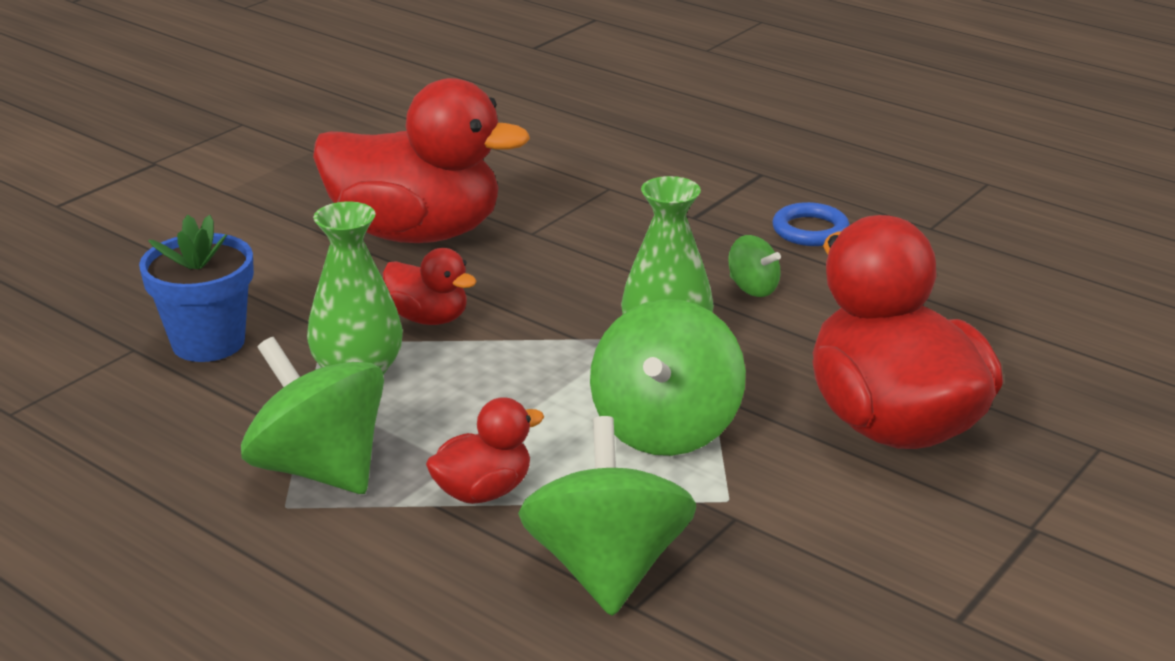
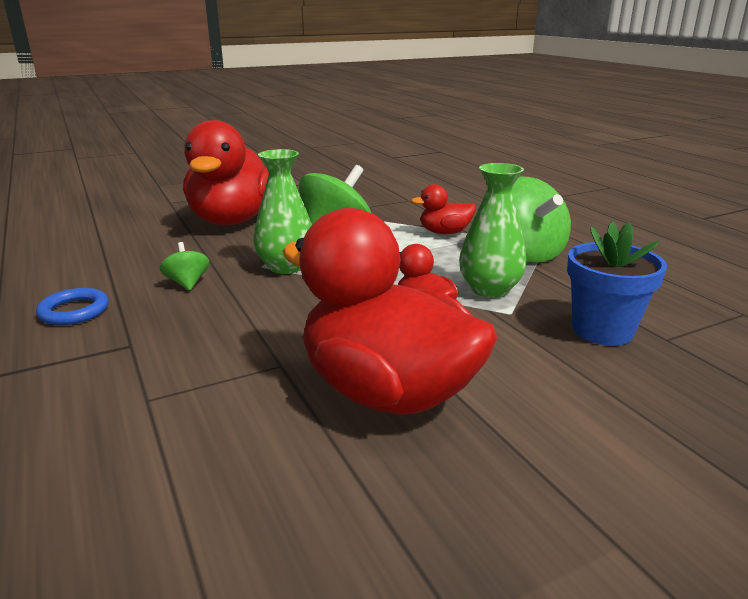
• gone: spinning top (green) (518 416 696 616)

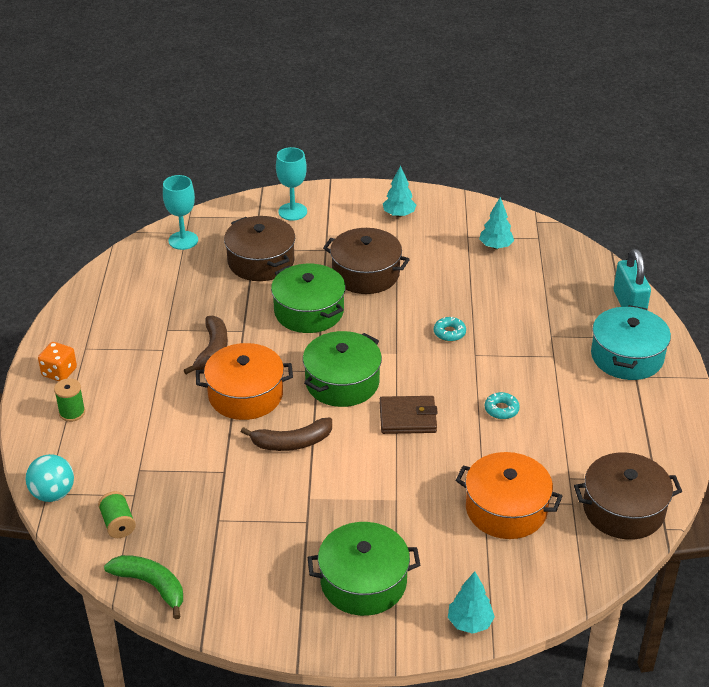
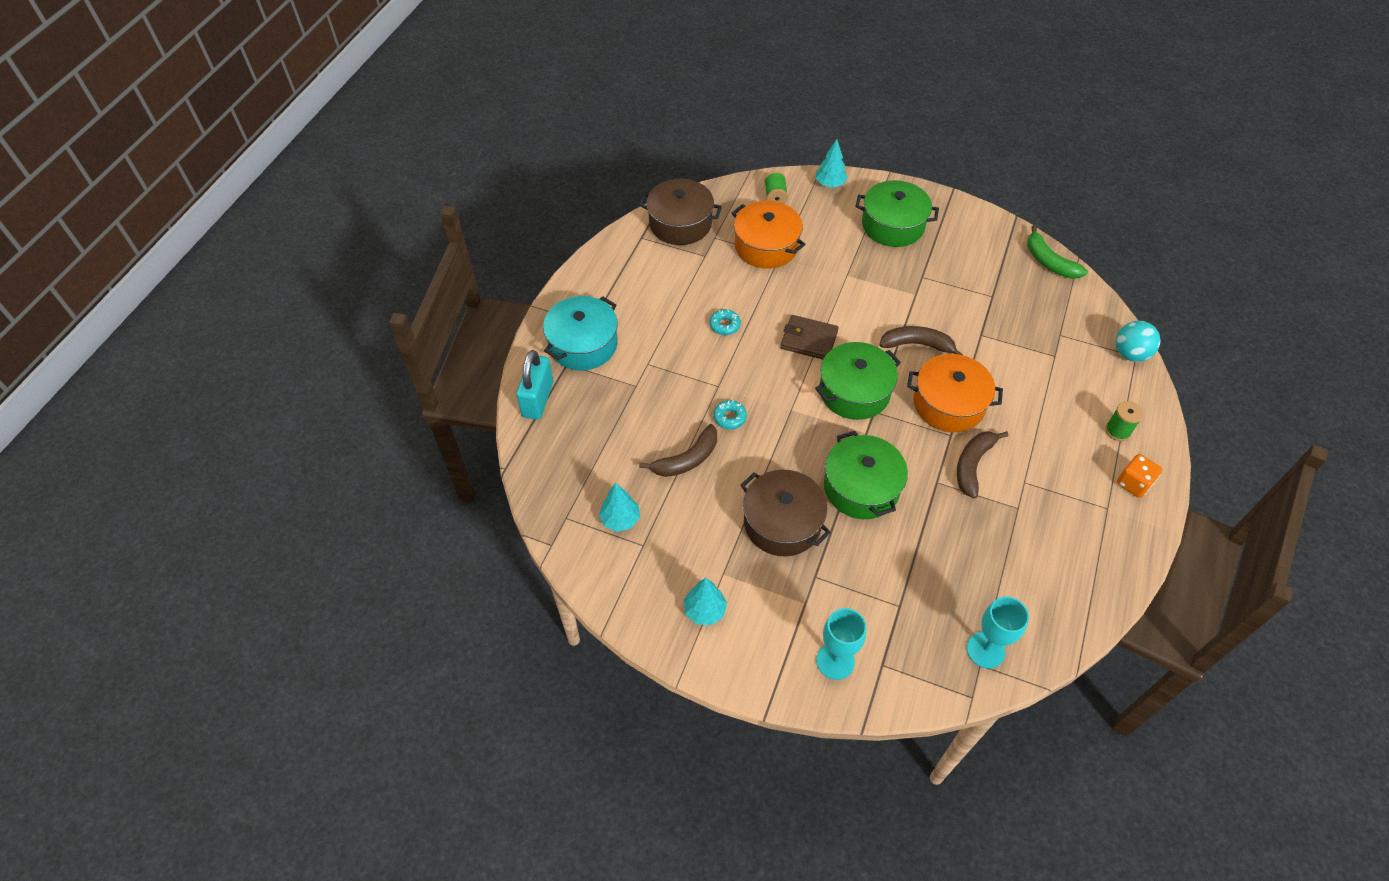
• gone: pot (brown) (224 216 295 281)
• shifted: spool (green) (98 491 136 538) to (764 171 788 204)
• new: banana (brown) (639 424 717 477)

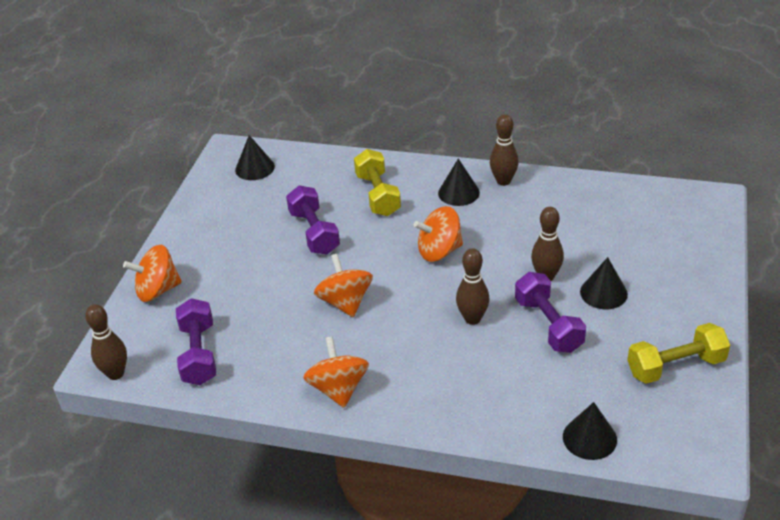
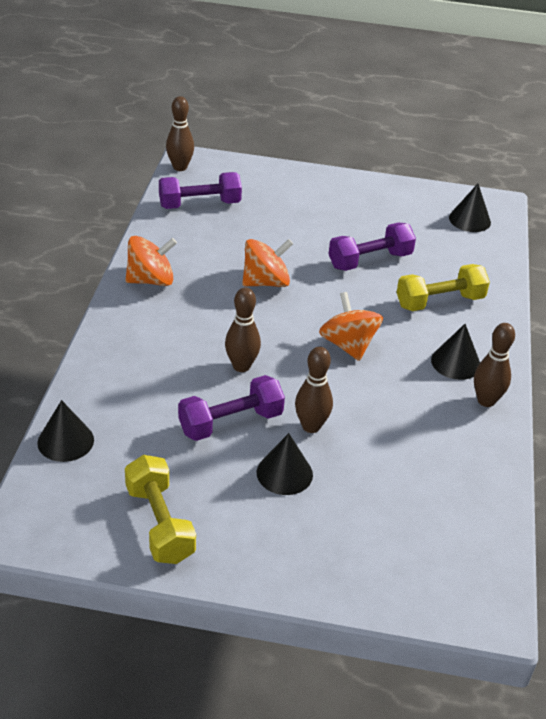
• gone: spinning top (orange) (123 245 182 302)

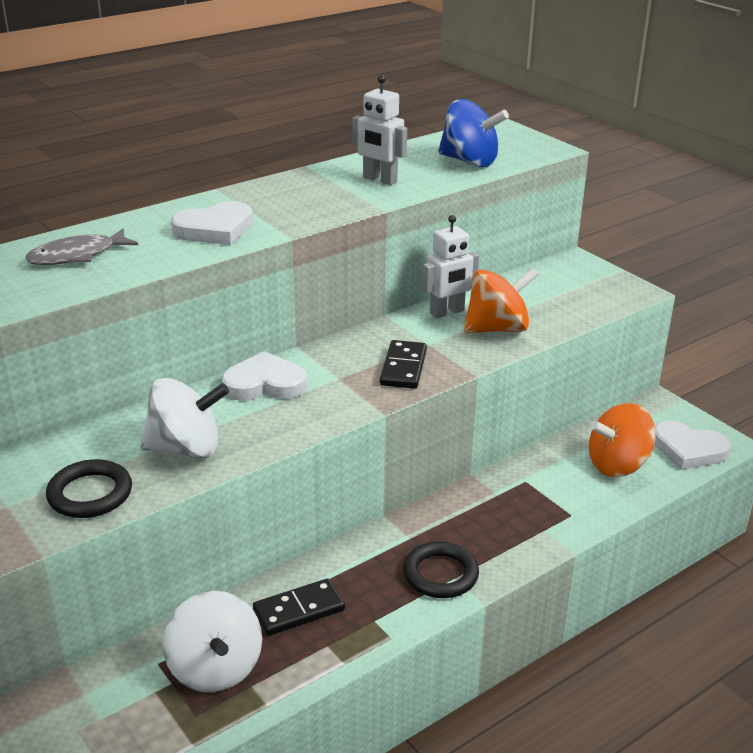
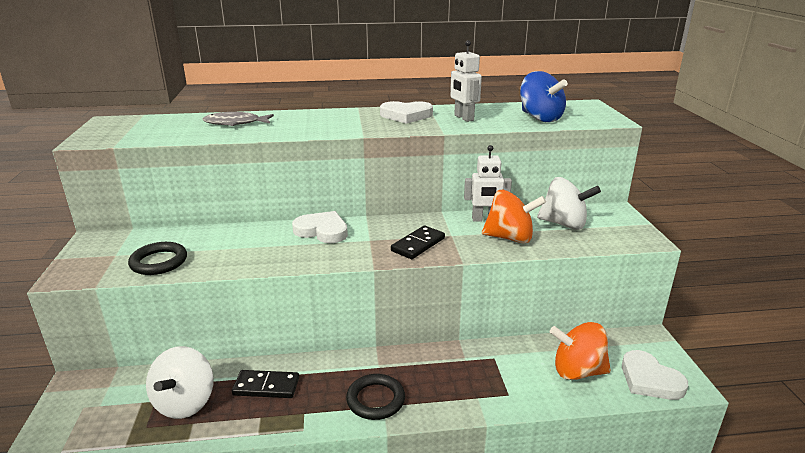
• shifted: heart (white) (171 201 253 245) to (380 101 433 124)
• shifted: spinning top (white) (140 378 229 458) to (537 177 601 230)

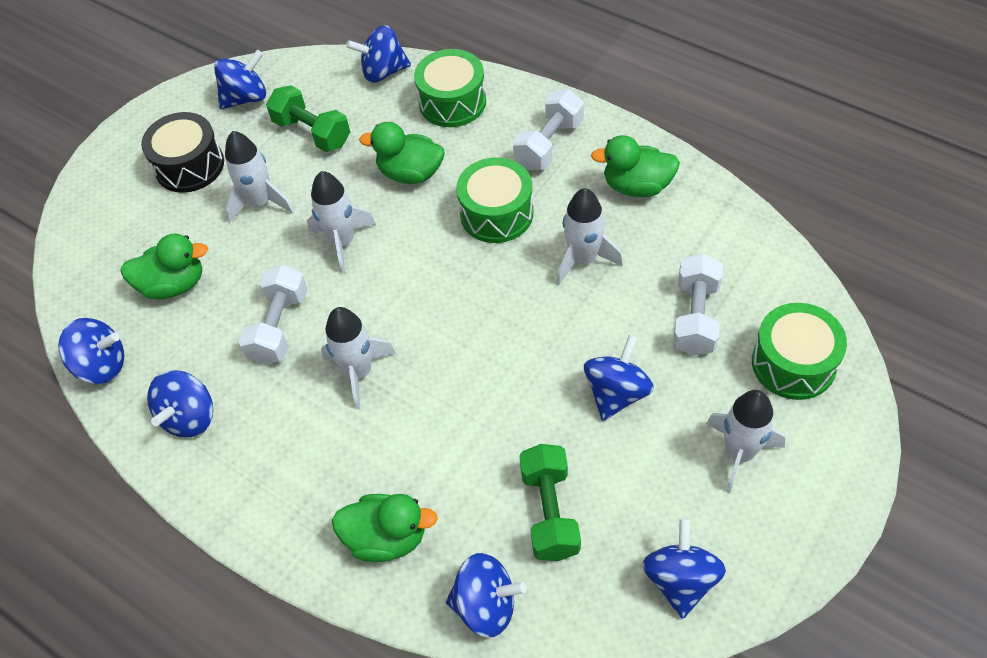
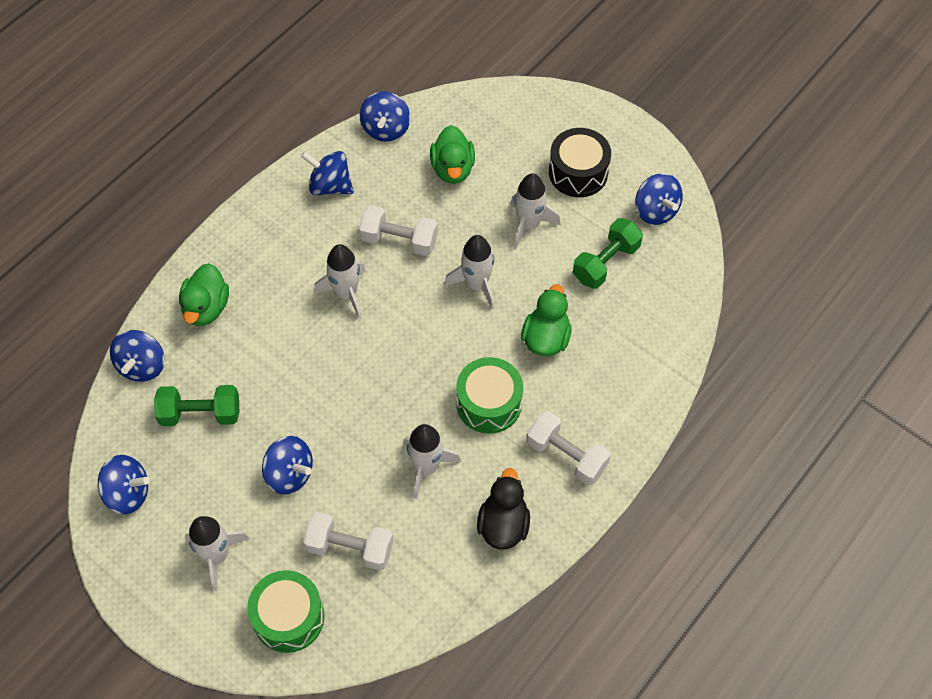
• gone: spinning top (blue) (346 25 411 83)
• gone: drum (green) (414 49 486 127)
• repainted: duck (green) (591 135 680 197) to duck (black) (477 468 530 549)

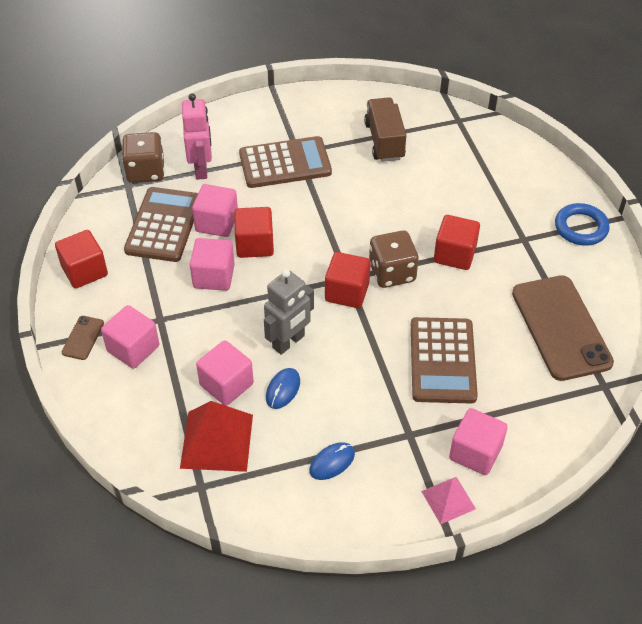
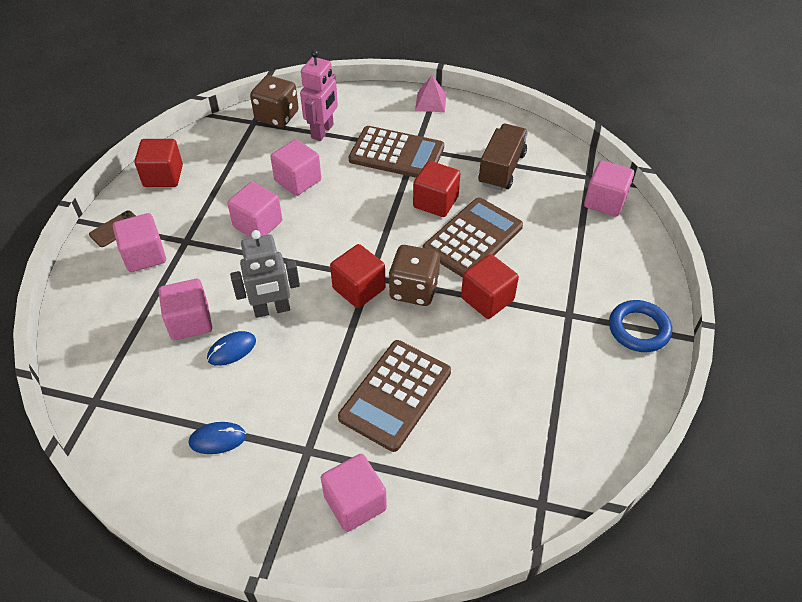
• shifted: calculator (brown) (124 187 198 262) to (423 197 523 278)
• shifted: cube (red) (234 207 274 258) to (413 161 460 217)
• gone: phone (brown) (512 275 614 381)
• gone: pyramid (red) (180 401 253 472)
• shifted: pyramid (pink) (421 477 476 524) to (415 75 446 112)
• new: cube (pink) (584 160 634 217)

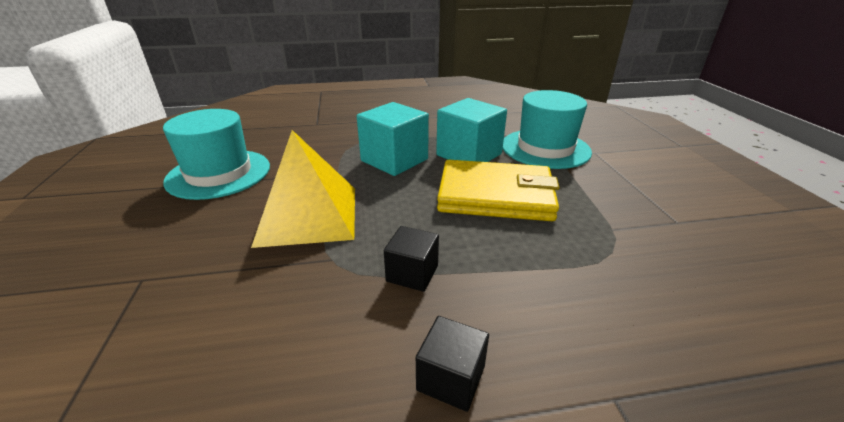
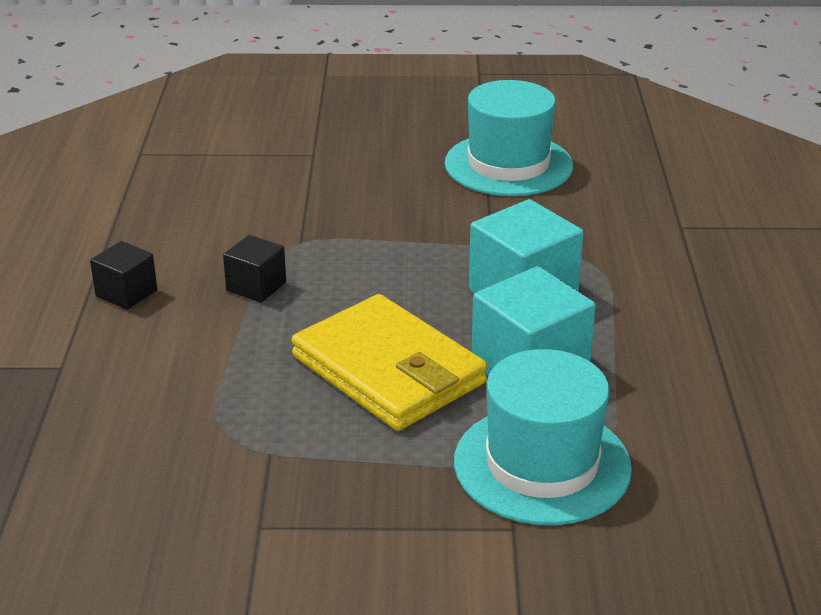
• gone: pyramid (yellow) (251 130 355 248)
• rotated: wallet (yellow) (437 160 560 221) = (292 294 487 431) 60 degrees counterclockwise

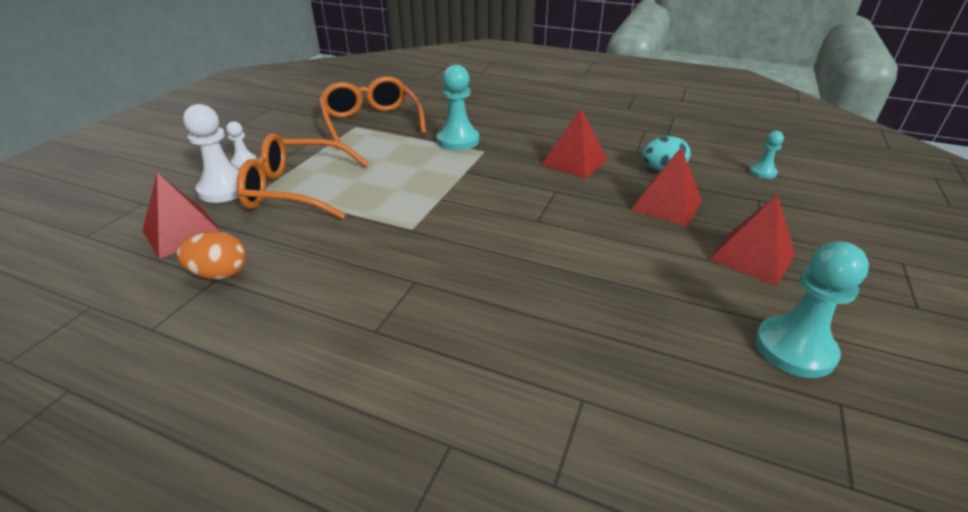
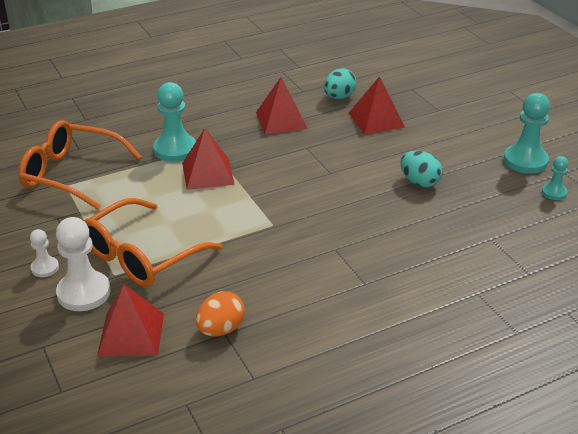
• shifted: pawn (turquoise) (749 131 784 179) to (542 156 568 200)
• shifted: pyramid (red) (709 195 795 286) to (182 128 235 190)
• new: egg (turquoise) (400 151 443 187)

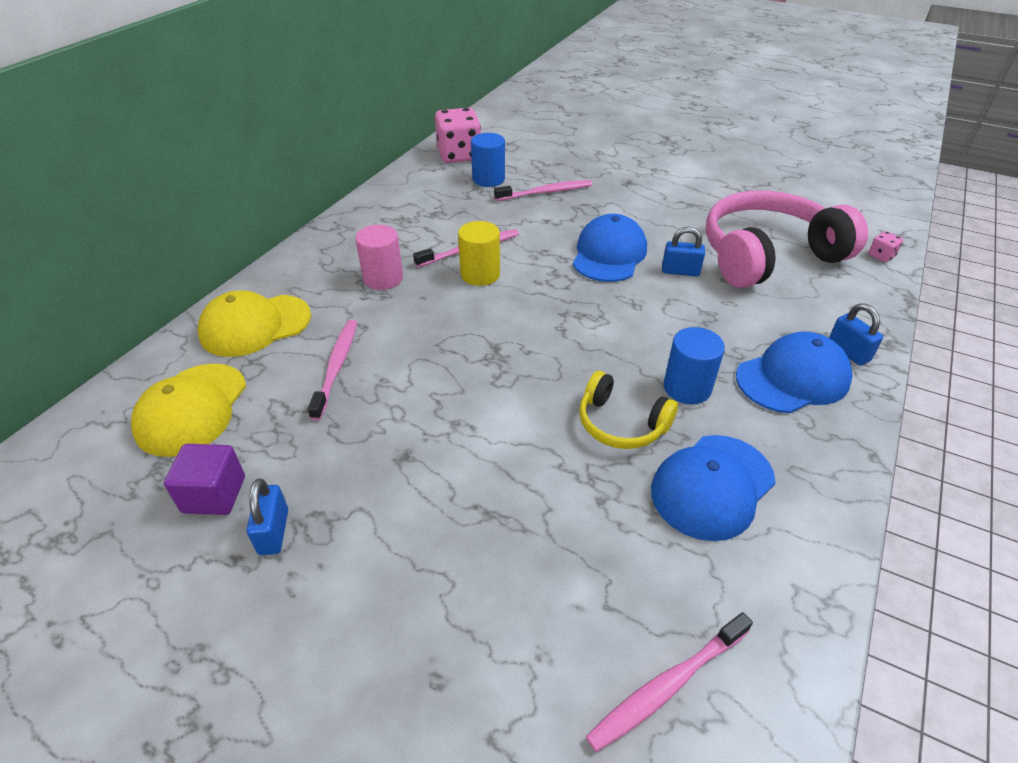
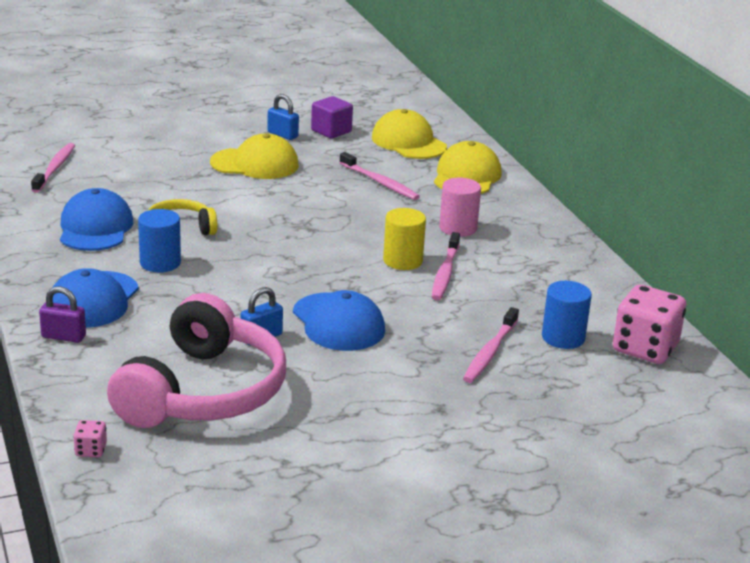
• repainted: padlock (blue) (829 303 883 366) to padlock (purple) (39 286 86 343)
• new: cap (yellow) (210 134 299 179)

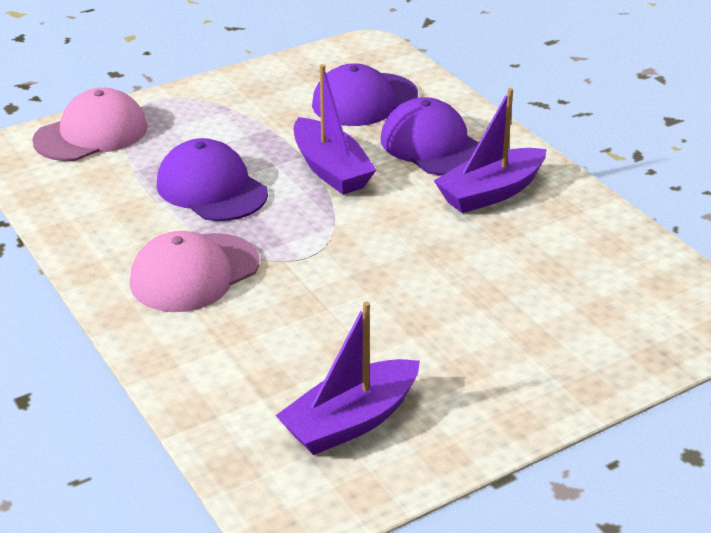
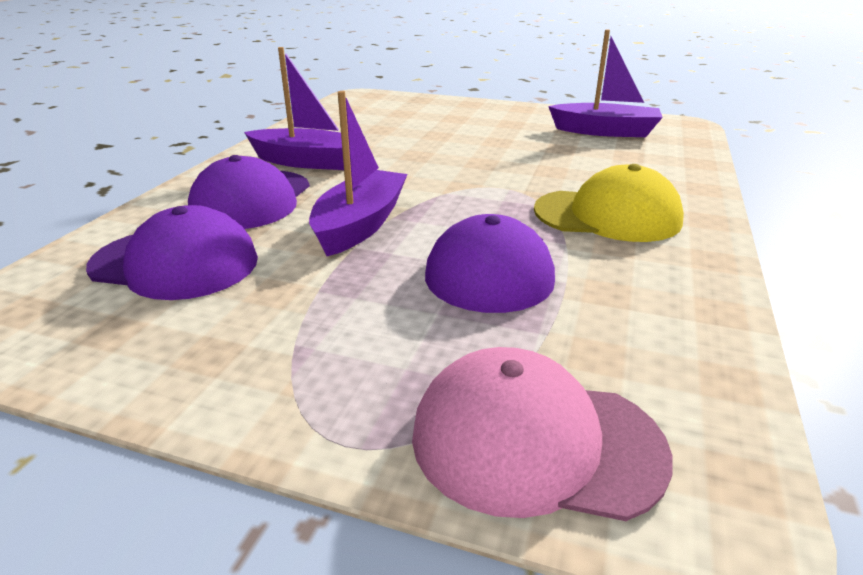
• repainted: cap (pink) (130 231 259 312) to cap (yellow) (534 164 684 242)

